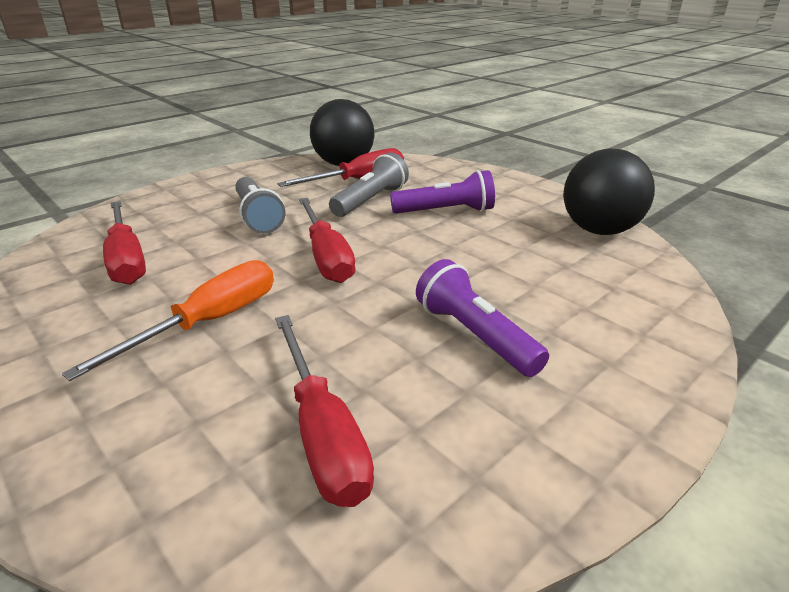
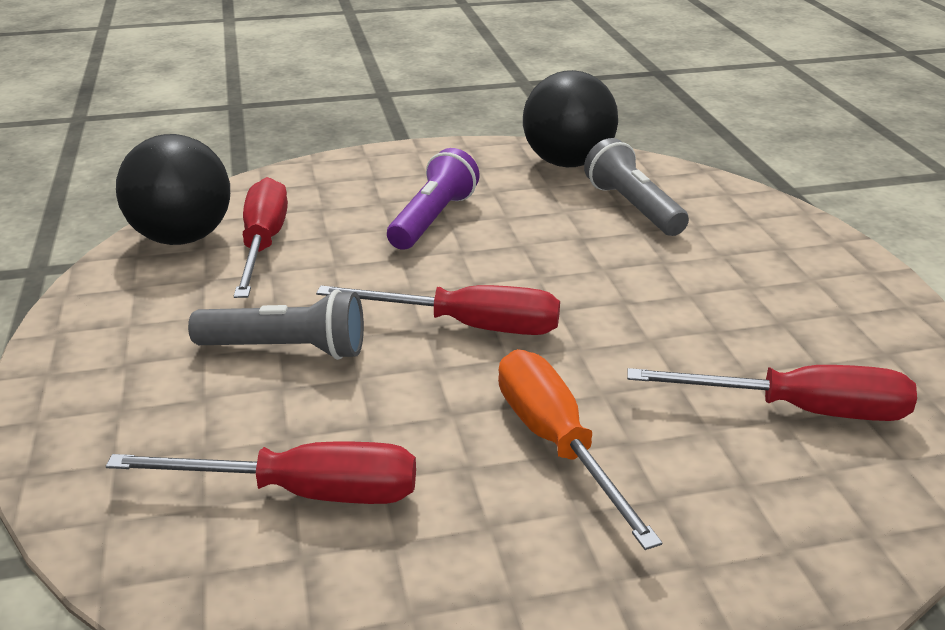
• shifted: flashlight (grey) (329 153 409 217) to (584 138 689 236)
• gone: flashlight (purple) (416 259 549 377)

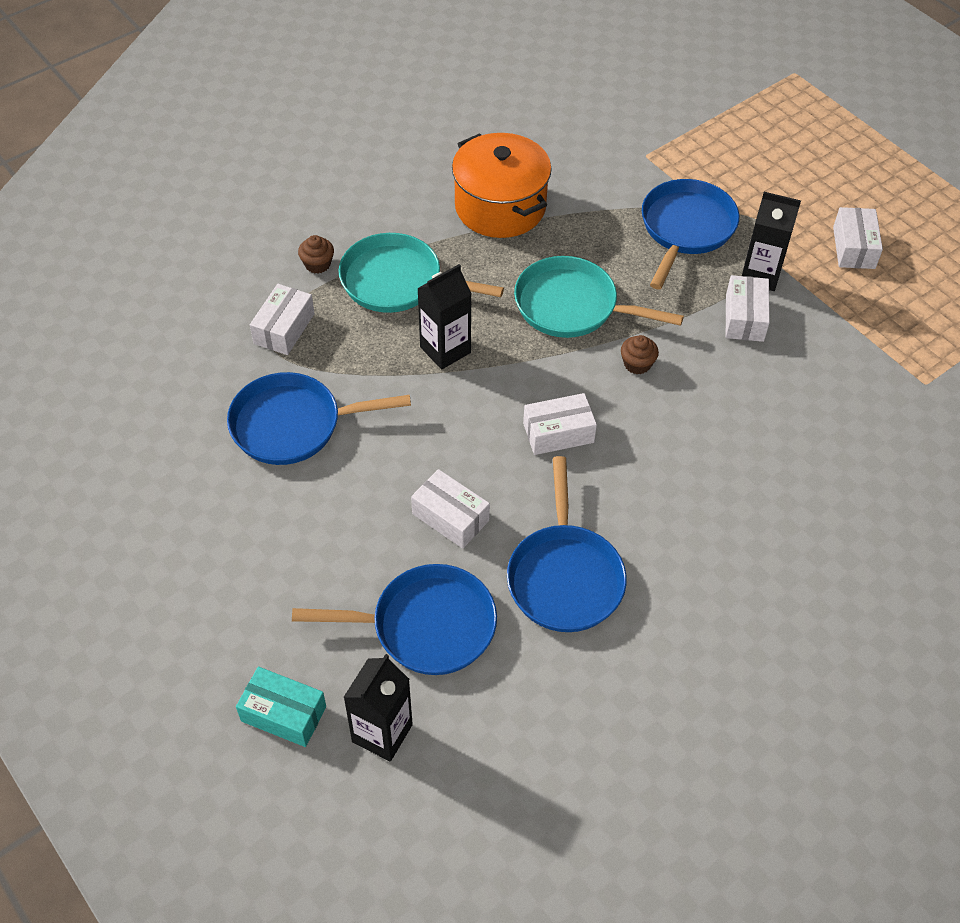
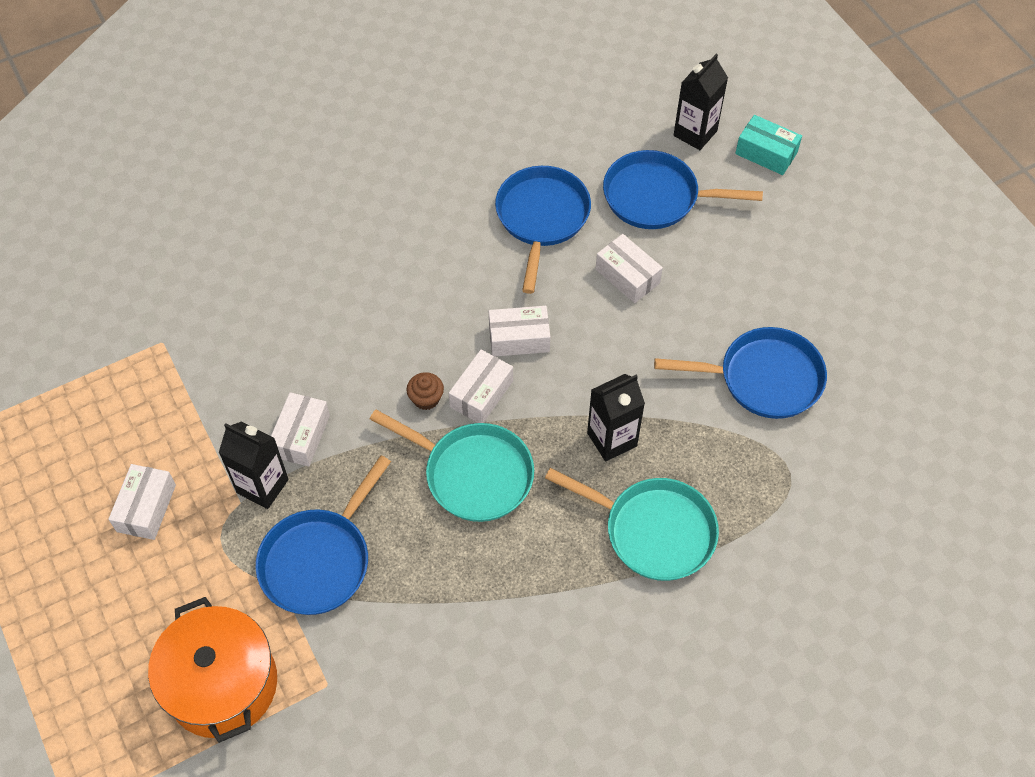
• shifted: pot (orange) (452 133 552 238) to (148 597 277 743)
• gone: cupcake (brown) (298 235 334 273)
• shifted: box (white) (250 284 314 355) to (449 350 513 423)

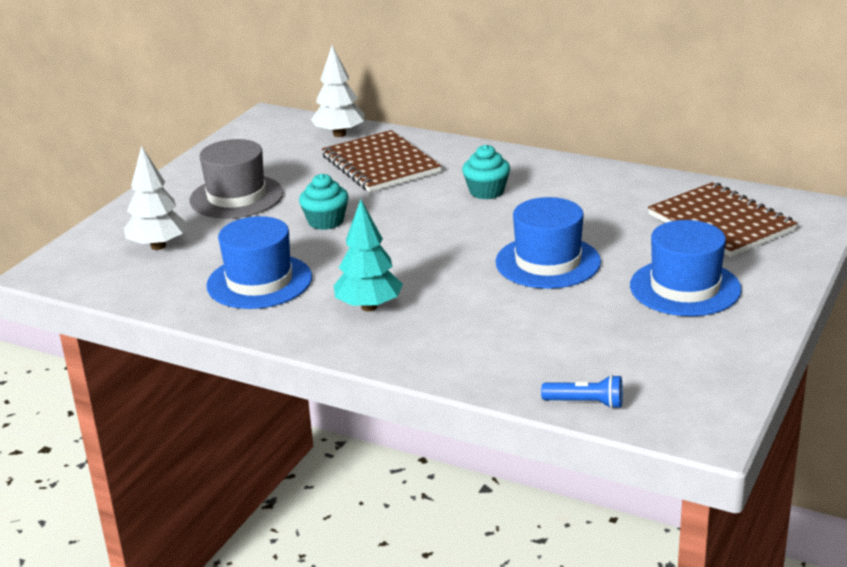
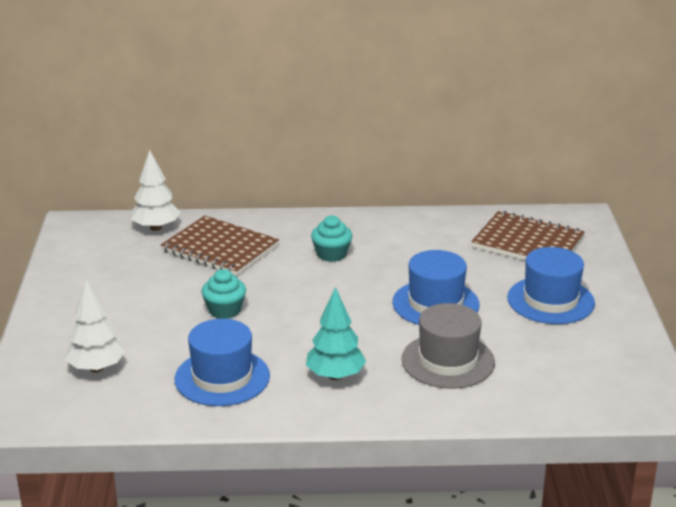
• shifted: hat (grey) (190 139 283 218) to (401 303 495 389)
• gone: flashlight (blue) (541 375 623 409)

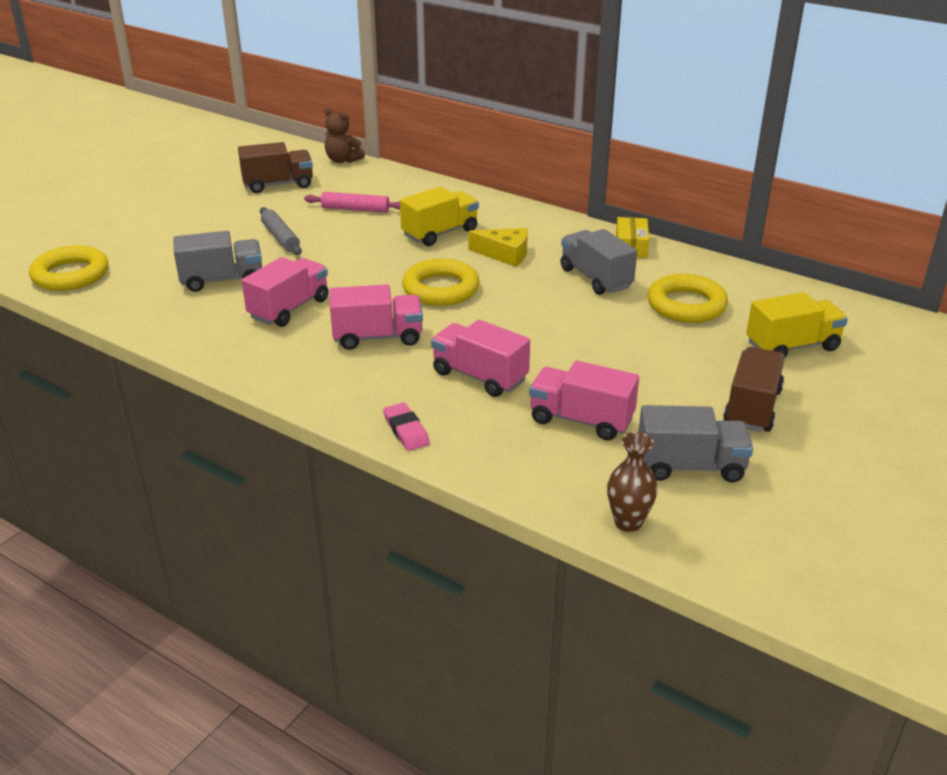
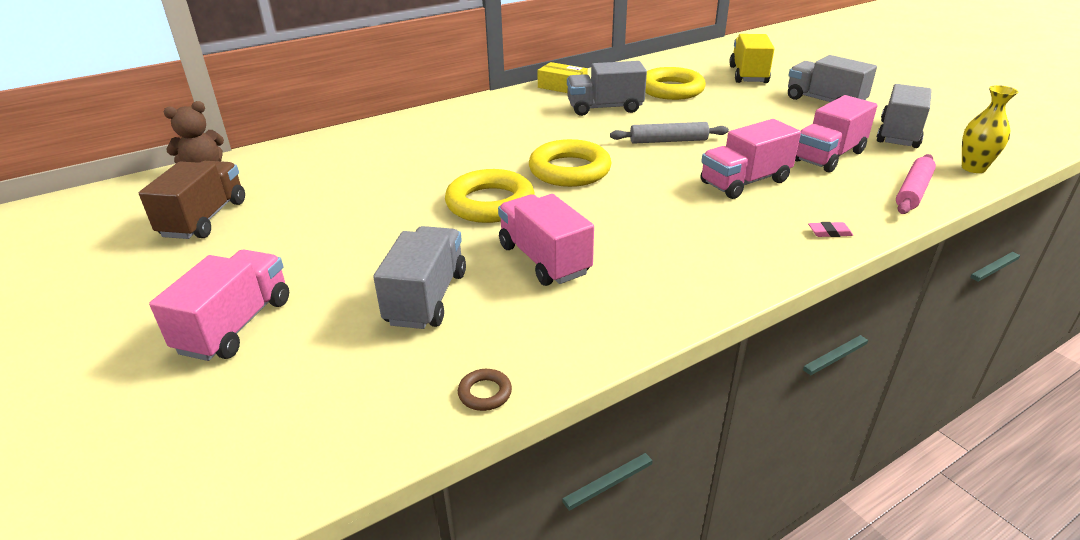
• gone: truck (yellow) (400 187 479 246)
• shifted: rolling pin (pink) (304 192 400 213) to (896 154 936 214)
• shifted: rolling pin (grey) (260 207 302 255) to (610 122 729 144)
• gone: cheese (yellow) (468 228 528 267)
• shifted: ring (yellow) (29 245 108 291) to (445 169 534 223)
• shifted: truck (pink) (329 284 423 350) to (149 249 289 361)
• repainted: truck (brown) (723 347 785 432) to truck (grey) (788 55 877 102)
• scaled: eraser (pink) (383 403 430 451) = (808 222 853 237) x0.64
• repainted: vase (brown) (607 432 658 532) to vase (yellow) (962 85 1018 173)
• new: ring (brown) (458 369 512 411)

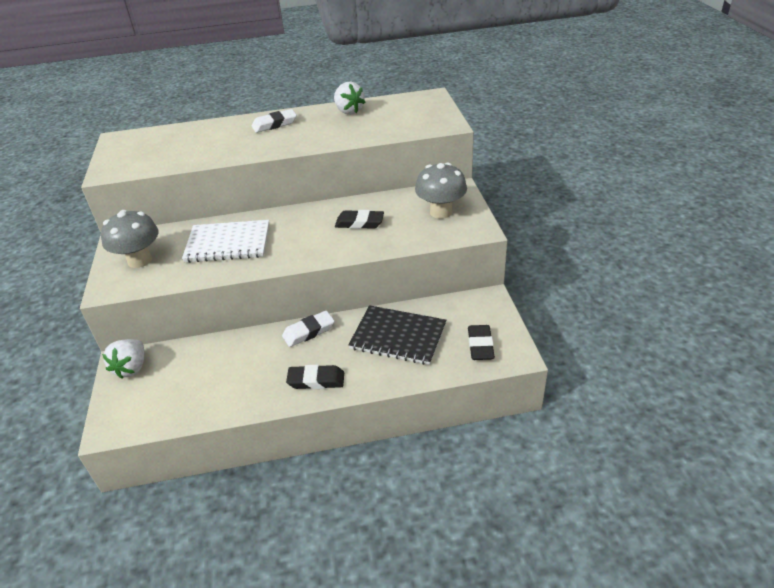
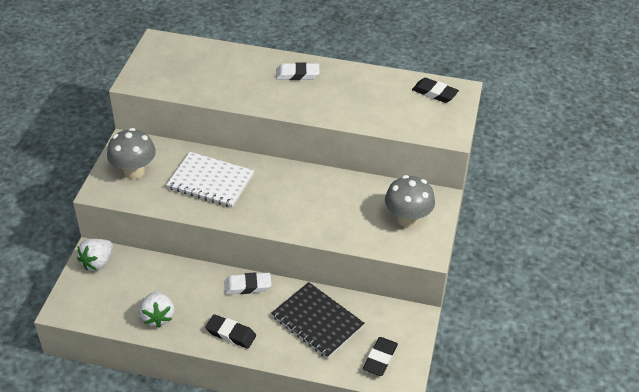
• shifted: strawberry (white) (334 82 366 115) to (139 291 174 328)
• shifted: eraser (black) (335 210 384 229) to (412 78 459 103)

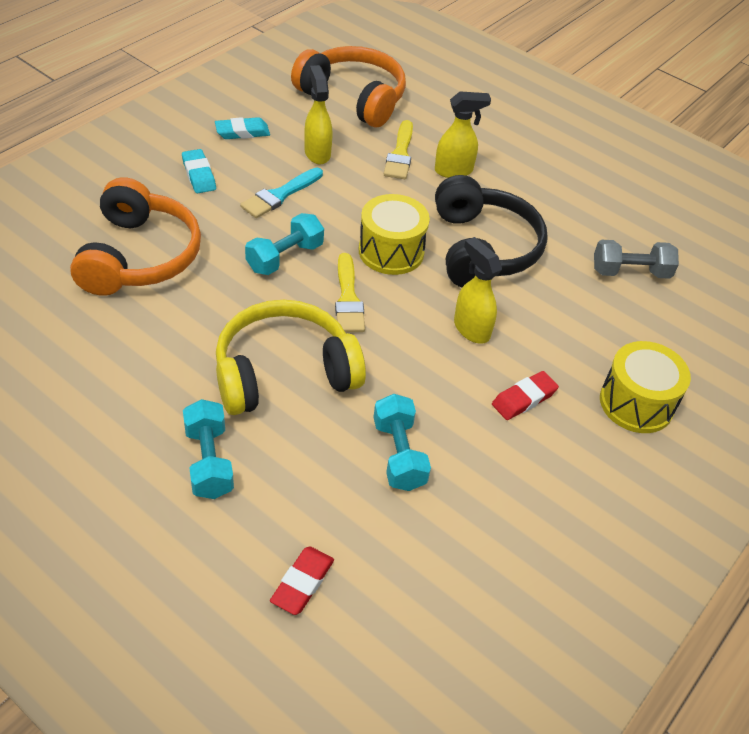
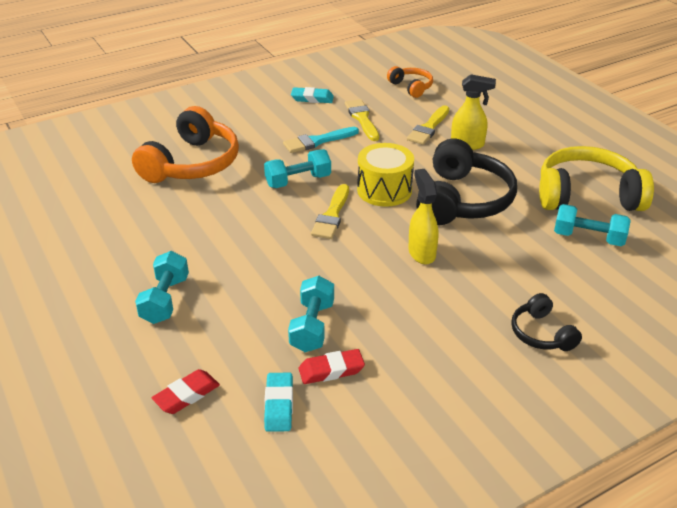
• scaled: headphones (orange) (291 46 406 127) = (387 66 433 98) x0.51
• swapped: spray bottle (yellow) (304 65 332 164) to brush (yellow) (345 99 379 141)
• shifted: eraser (turquoise) (182 149 216 193) to (264 373 293 432)
• repainted: dumbbell (grey) (594 240 679 279) to dumbbell (turquoise) (554 204 631 246)
• shifted: headphones (yellow) (216 300 366 415) to (539 146 654 211)
• swapped: drum (yellow) (600 341 691 433) to headphones (black) (511 293 582 351)
• shifted: eraser (red) (492 371 559 420) to (299 349 365 384)

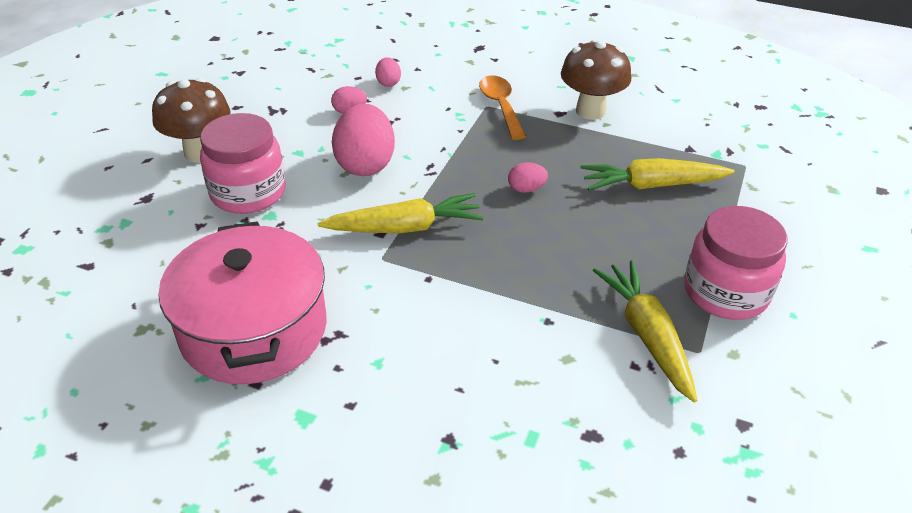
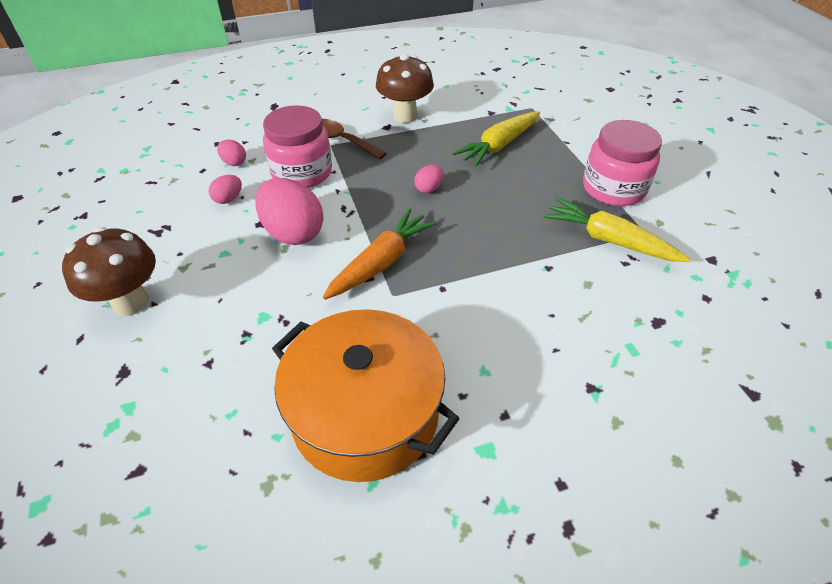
• repainted: spoon (orange) (479 76 526 140) to spoon (brown) (322 119 387 159)
• shifted: jar (pink) (200 113 286 214) to (263 105 332 188)
• repainted: carrot (yellow) (318 193 483 233) to carrot (orange) (323 208 437 300)
• repainted: pot (pink) (158 221 327 384) to pot (orange) (272 309 460 482)

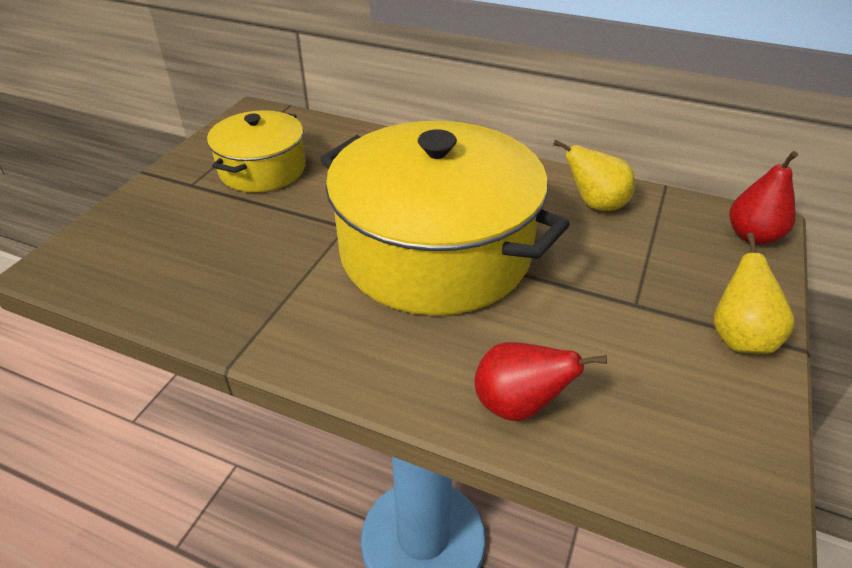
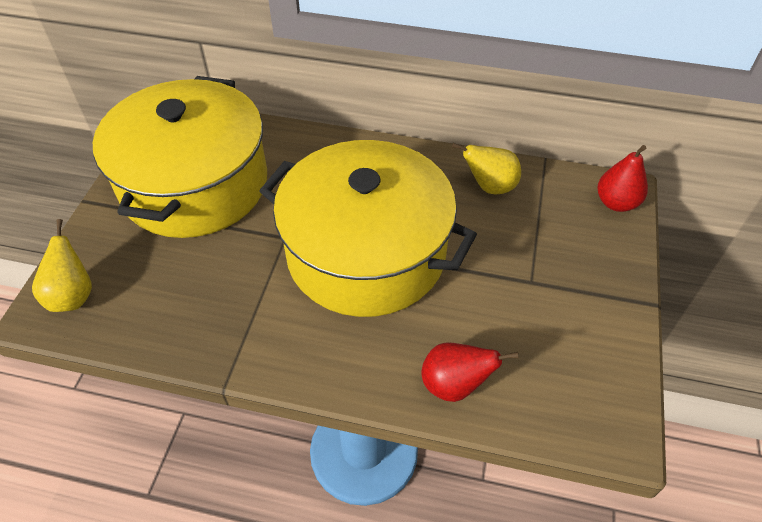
• scaled: pot (yellow) (207 110 306 192) = (92 76 267 238) x1.88
• shifted: pear (yellow) (713 233 795 354) to (32 219 92 312)

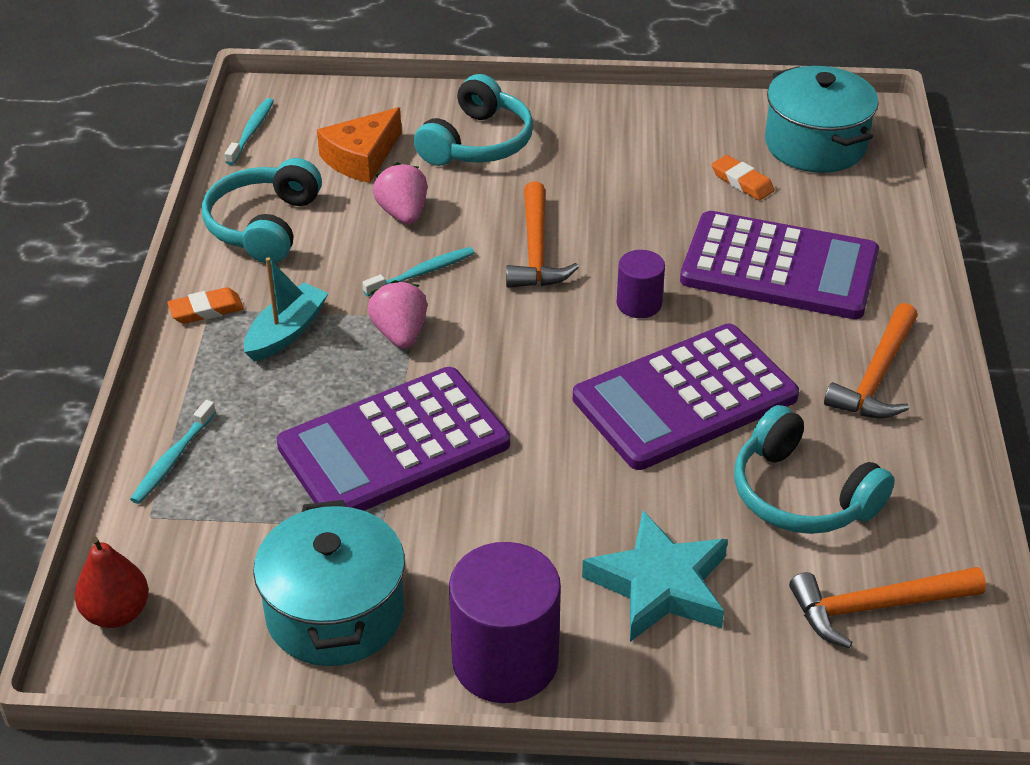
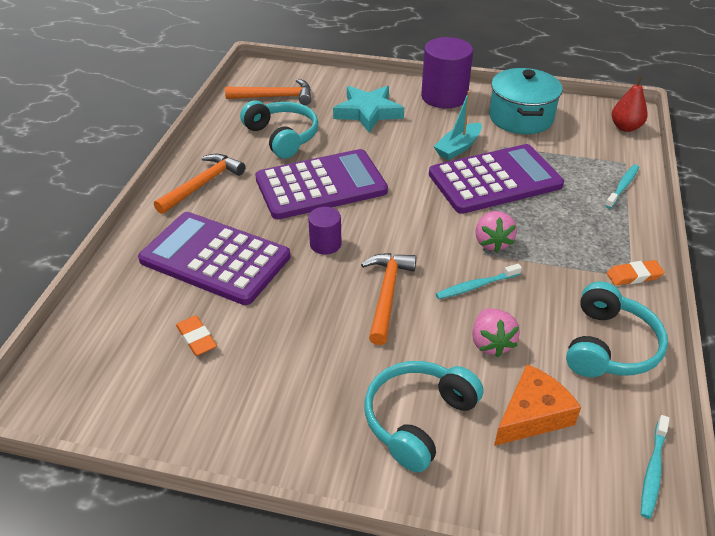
• gone: pot (turquoise) (765 66 879 173)
• shifted: boat (turquoise) (244 257 329 362) to (434 91 482 160)

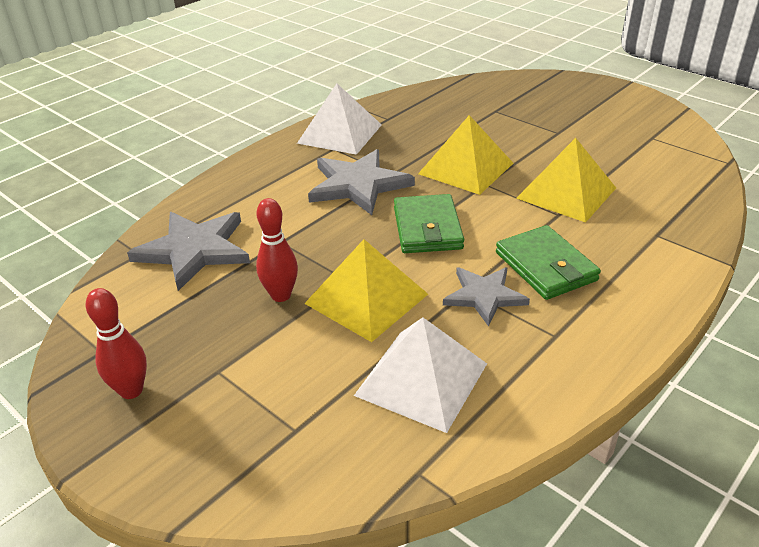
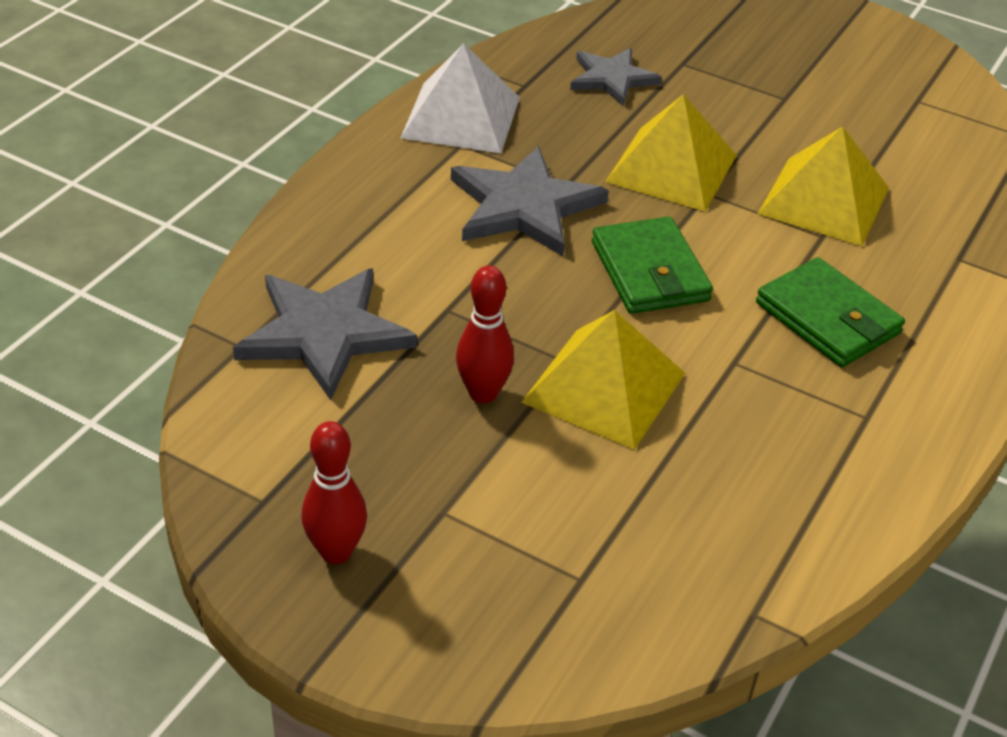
• shifted: star (grey) (443 267 530 327) to (570 48 662 106)
• gone: pyramid (white) (354 317 487 433)

